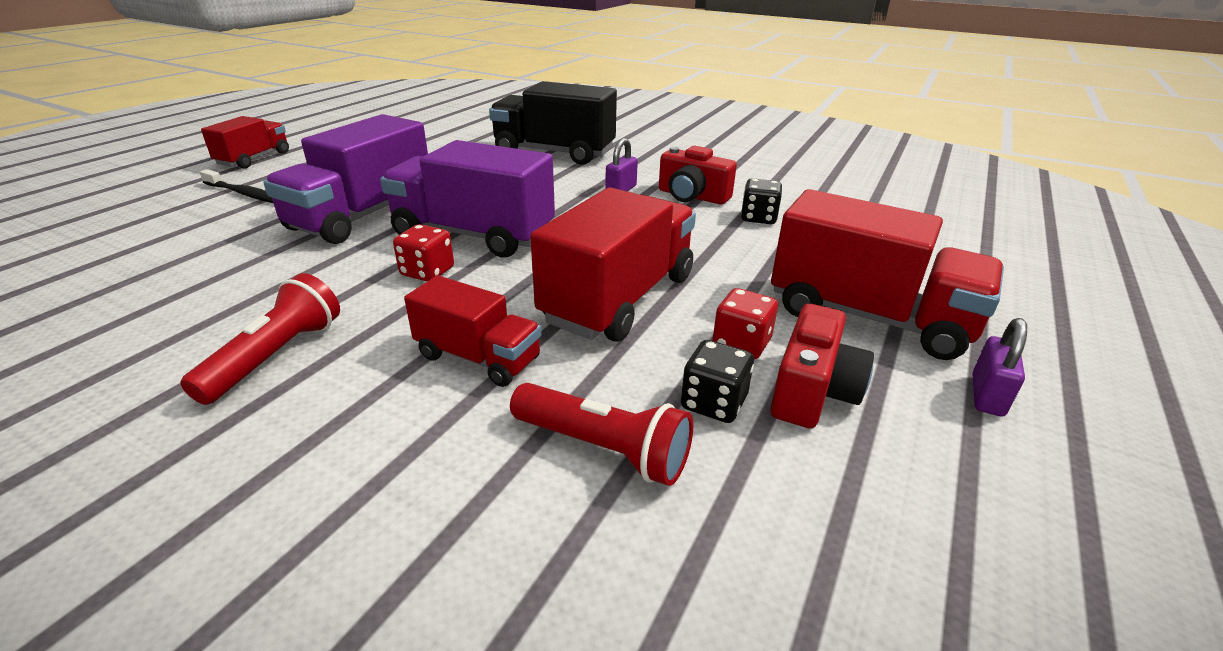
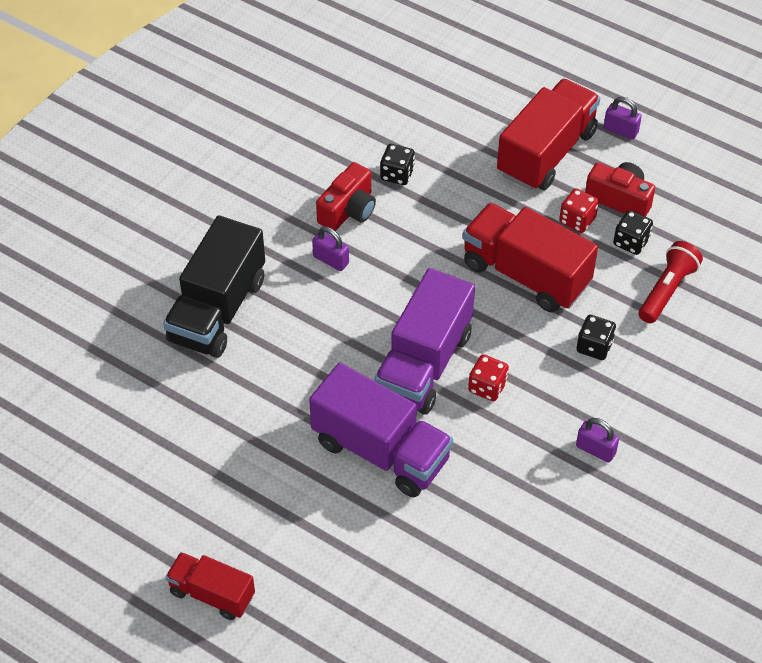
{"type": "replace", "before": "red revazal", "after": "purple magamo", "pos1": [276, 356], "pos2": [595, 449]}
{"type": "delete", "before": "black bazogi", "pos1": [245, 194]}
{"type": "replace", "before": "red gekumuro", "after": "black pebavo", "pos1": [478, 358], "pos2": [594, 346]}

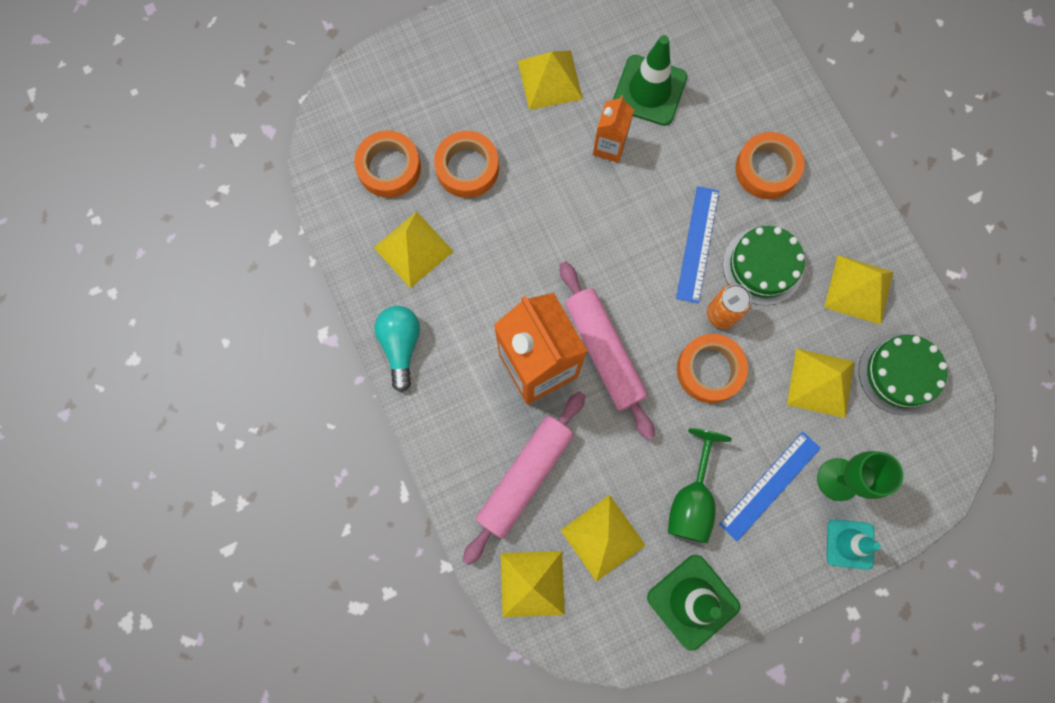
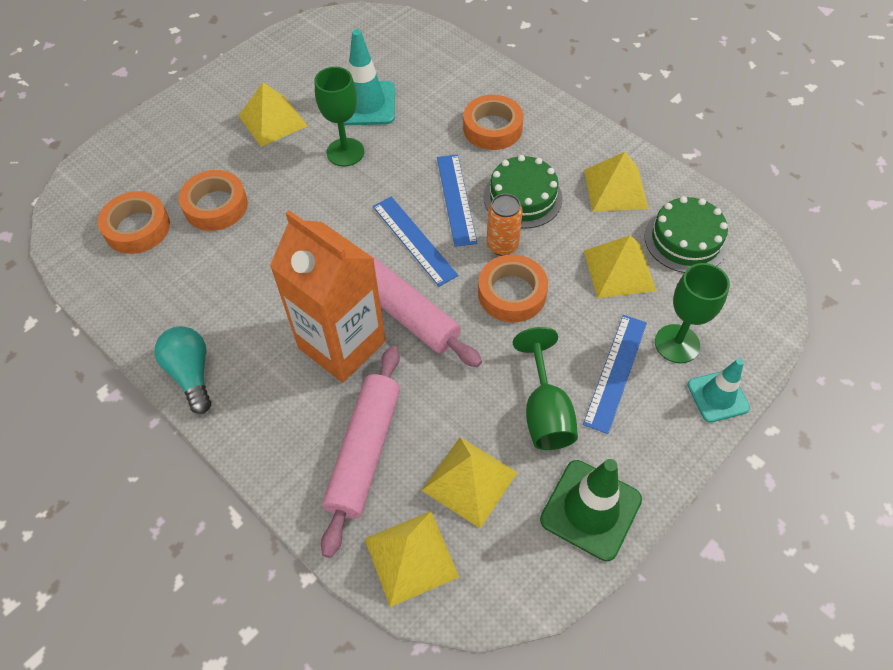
{"type": "delete", "before": "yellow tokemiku", "pos1": [413, 249]}
{"type": "replace", "before": "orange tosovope", "after": "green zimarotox", "pos1": [609, 147], "pos2": [345, 152]}
{"type": "recolor", "before": "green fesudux", "after": "turquoise fesudux", "pos1": [649, 90], "pos2": [365, 104]}
{"type": "insert", "after": "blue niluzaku", "pos2": [414, 240]}

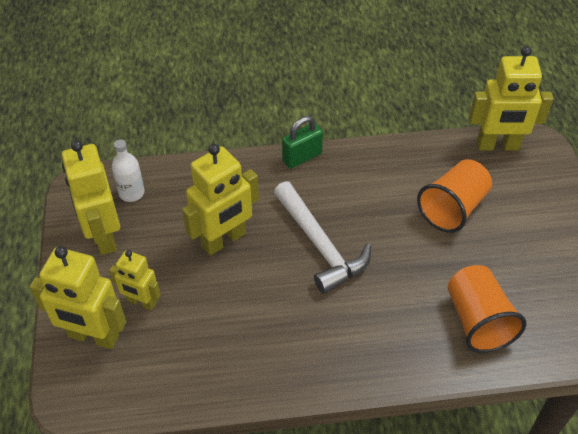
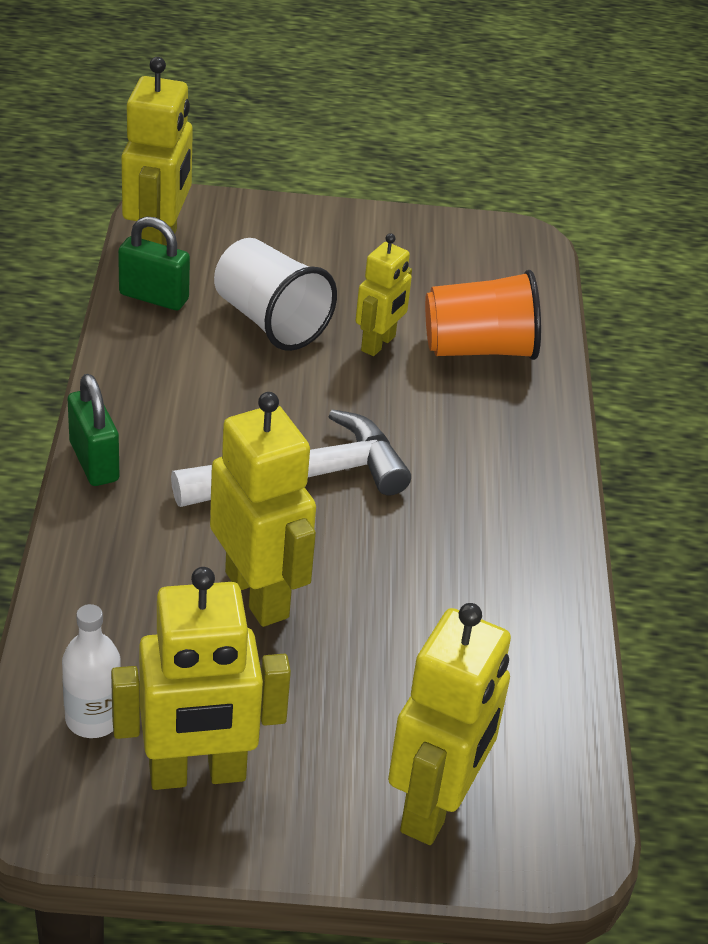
{"type": "move", "before": "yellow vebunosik", "pos1": [141, 302], "pos2": [378, 344]}
{"type": "recolor", "before": "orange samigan", "after": "white samigan", "pos1": [453, 208], "pos2": [270, 321]}
{"type": "insert", "after": "green magamo", "pos2": [154, 297]}

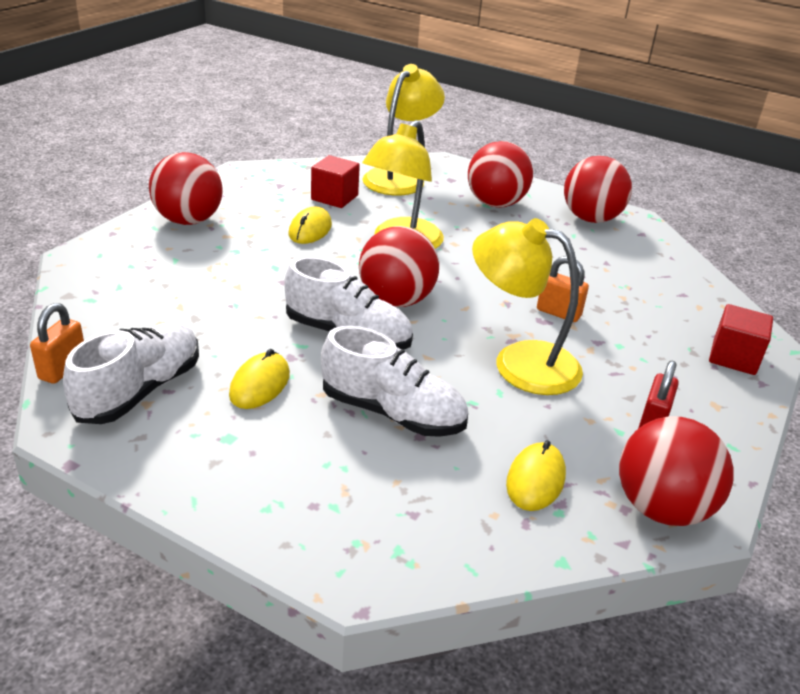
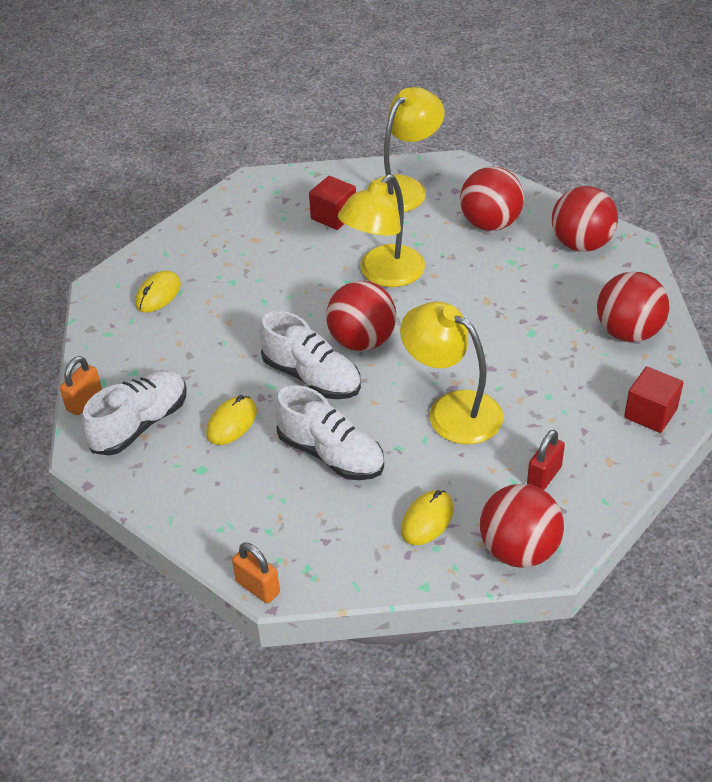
{"type": "move", "before": "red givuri", "pos1": [188, 220], "pos2": [628, 332]}
{"type": "move", "before": "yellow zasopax", "pos1": [310, 230], "pos2": [158, 294]}
{"type": "move", "before": "orange magamo", "pos1": [558, 313], "pos2": [257, 587]}

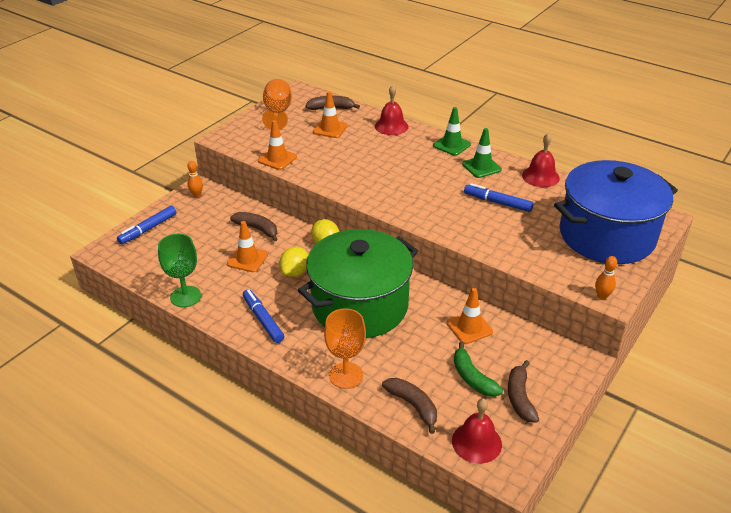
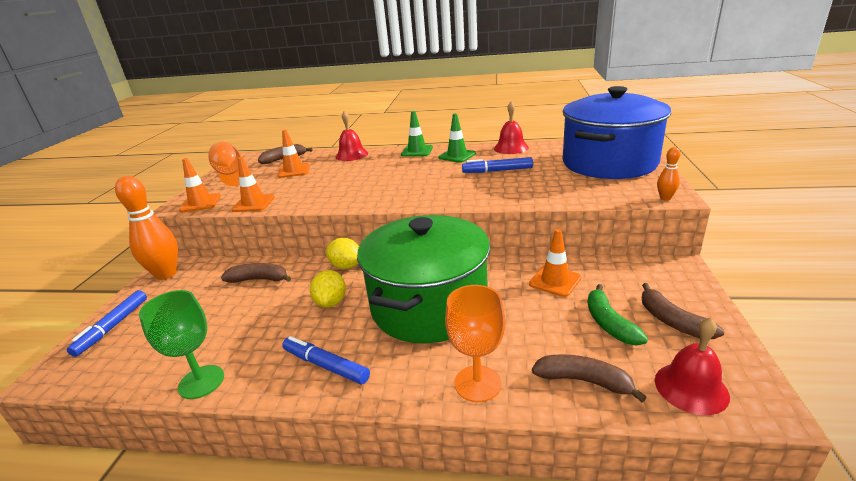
{"type": "resize", "before": "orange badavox", "pos1": [196, 195], "pos2": [166, 274], "scale": 2.2}
{"type": "move", "before": "orange fesudux", "pos1": [247, 259], "pos2": [200, 203]}
{"type": "rotate", "before": "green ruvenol", "pos1": [472, 378], "pos2": [609, 323], "turn": 45}

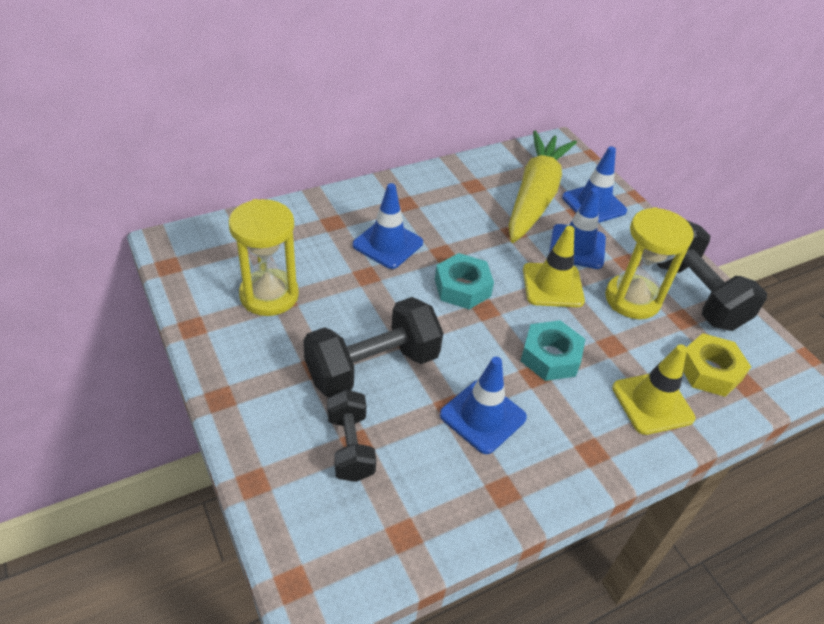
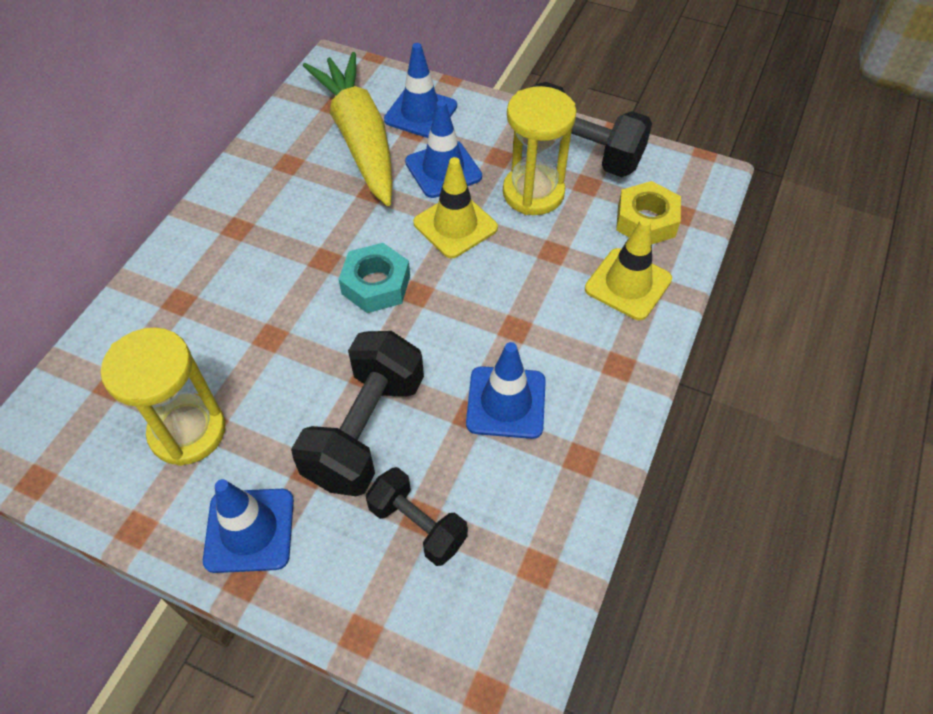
{"type": "move", "before": "blue fesudux", "pos1": [387, 244], "pos2": [249, 530]}
{"type": "delete", "before": "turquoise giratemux", "pos1": [550, 357]}

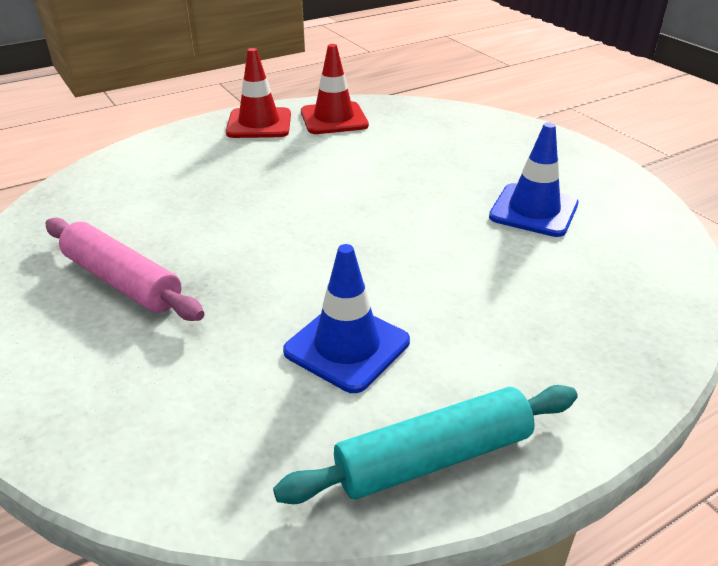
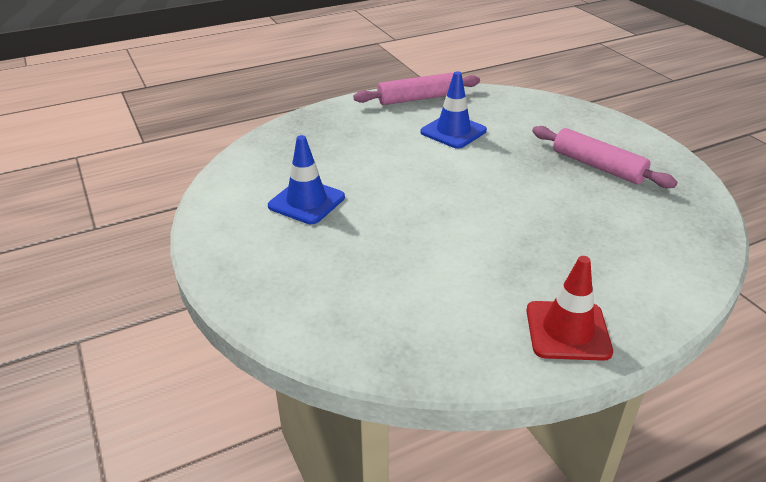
{"type": "recolor", "before": "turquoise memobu", "after": "pink memobu", "pos1": [433, 458], "pos2": [417, 98]}
{"type": "delete", "before": "red fesudux", "pos1": [334, 119]}

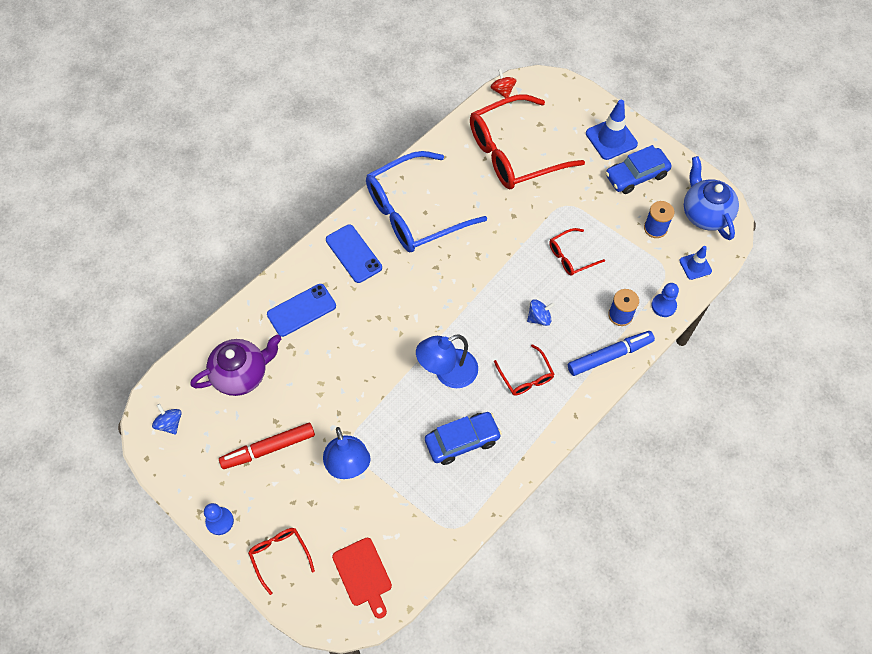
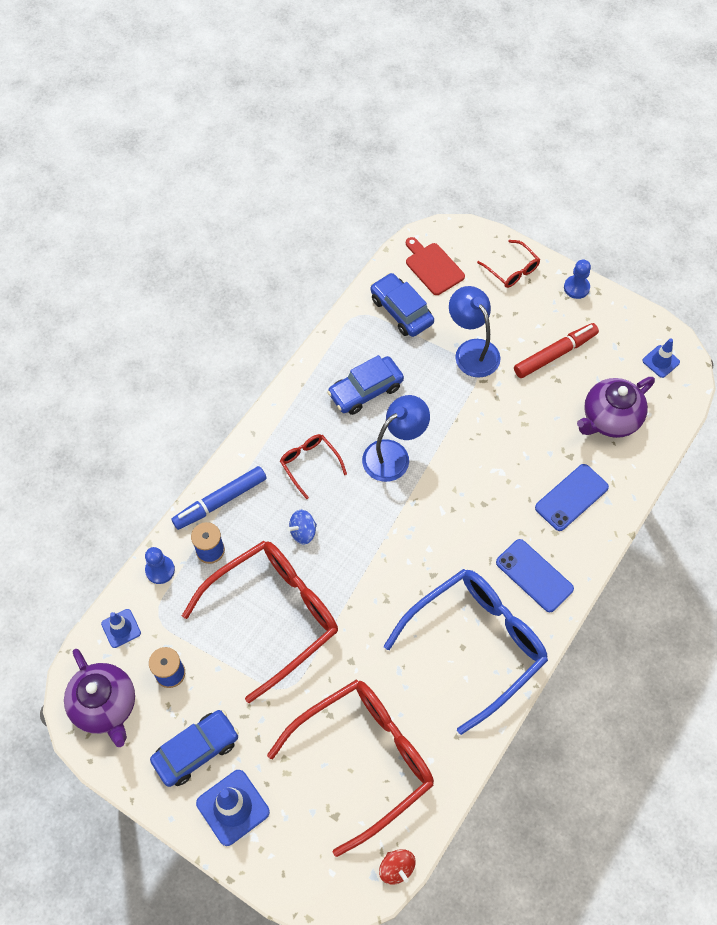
{"type": "replace", "before": "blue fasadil", "after": "blue fesudux", "pos1": [170, 423], "pos2": [661, 361]}
{"type": "resize", "before": "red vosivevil", "pos1": [571, 256], "pos2": [273, 616], "scale": 2.21}
{"type": "recolor", "before": "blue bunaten", "after": "purple bunaten", "pos1": [705, 214], "pos2": [105, 706]}
{"type": "insert", "after": "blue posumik", "pos2": [401, 311]}

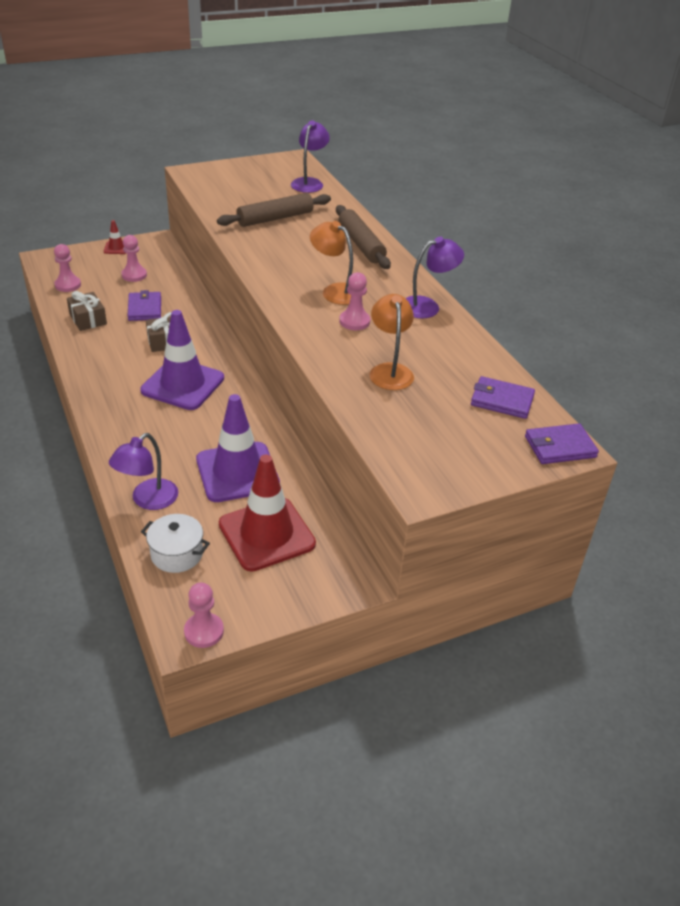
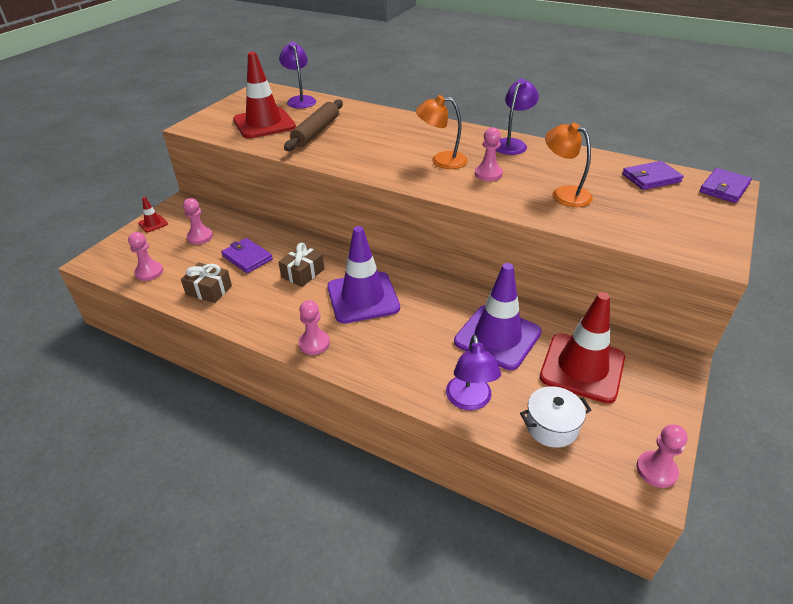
{"type": "delete", "before": "brown memobu", "pos1": [361, 244]}
{"type": "insert", "after": "red fesudux", "pos2": [264, 123]}
{"type": "insert", "after": "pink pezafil", "pos2": [314, 343]}

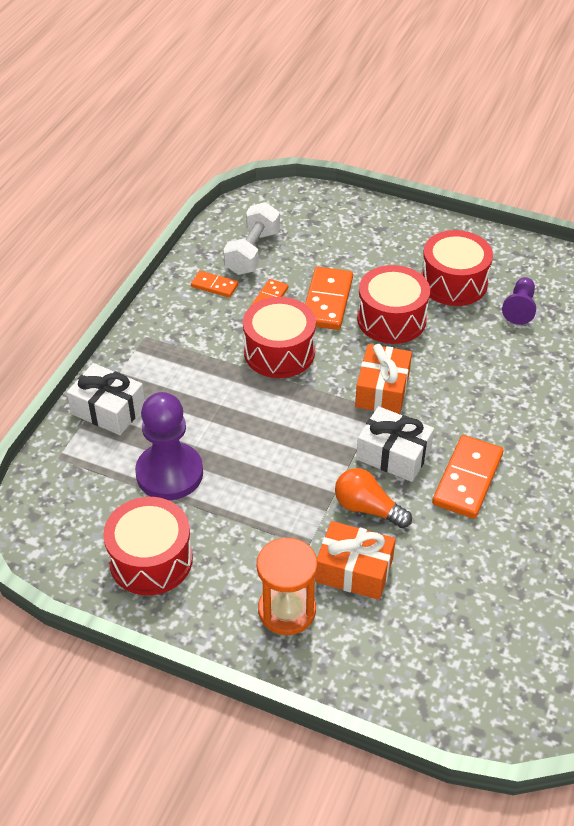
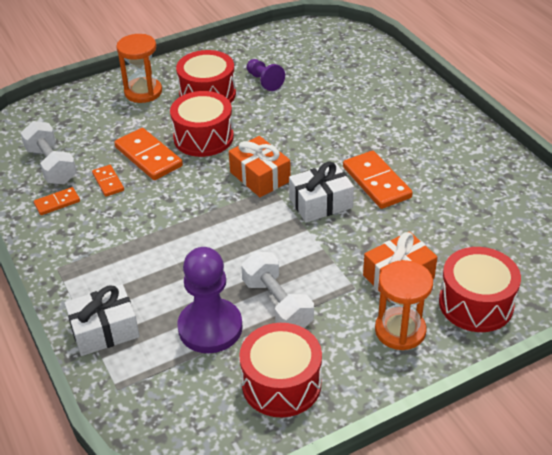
{"type": "move", "before": "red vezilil", "pos1": [279, 352], "pos2": [476, 303]}
{"type": "delete", "before": "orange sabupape", "pos1": [367, 508]}
{"type": "insert", "after": "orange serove", "pos2": [143, 92]}
{"type": "insert", "after": "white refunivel", "pos2": [277, 305]}

